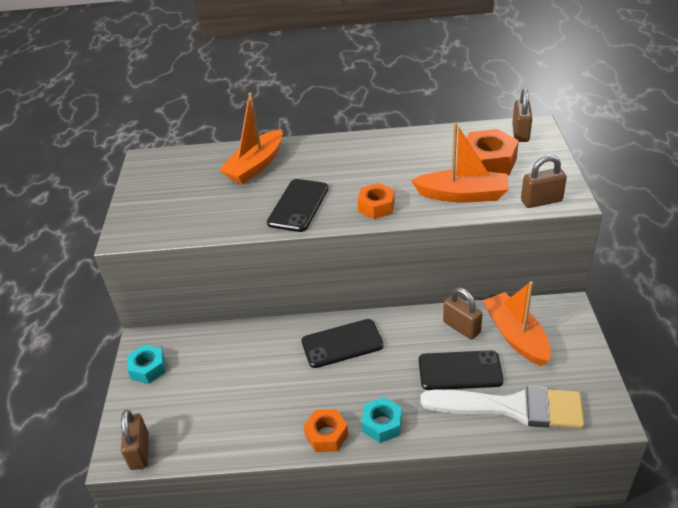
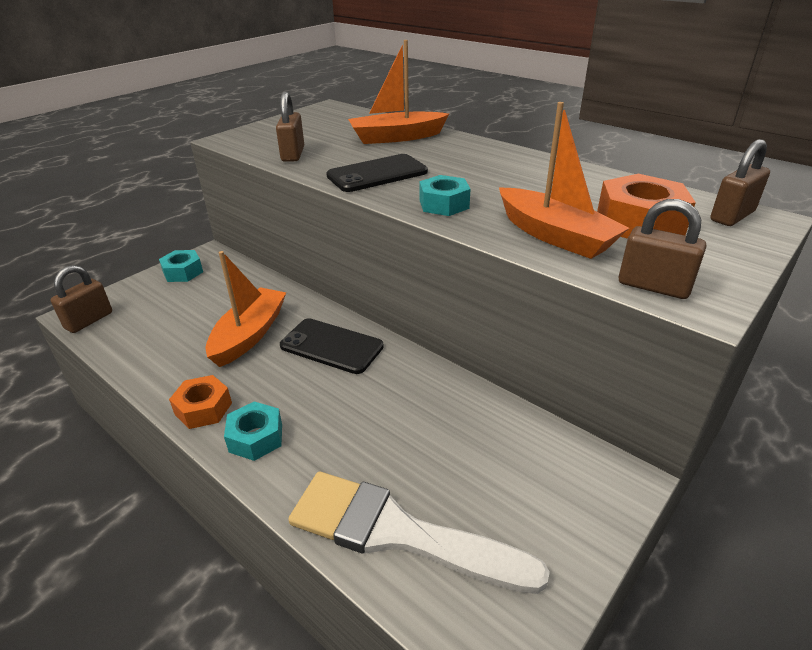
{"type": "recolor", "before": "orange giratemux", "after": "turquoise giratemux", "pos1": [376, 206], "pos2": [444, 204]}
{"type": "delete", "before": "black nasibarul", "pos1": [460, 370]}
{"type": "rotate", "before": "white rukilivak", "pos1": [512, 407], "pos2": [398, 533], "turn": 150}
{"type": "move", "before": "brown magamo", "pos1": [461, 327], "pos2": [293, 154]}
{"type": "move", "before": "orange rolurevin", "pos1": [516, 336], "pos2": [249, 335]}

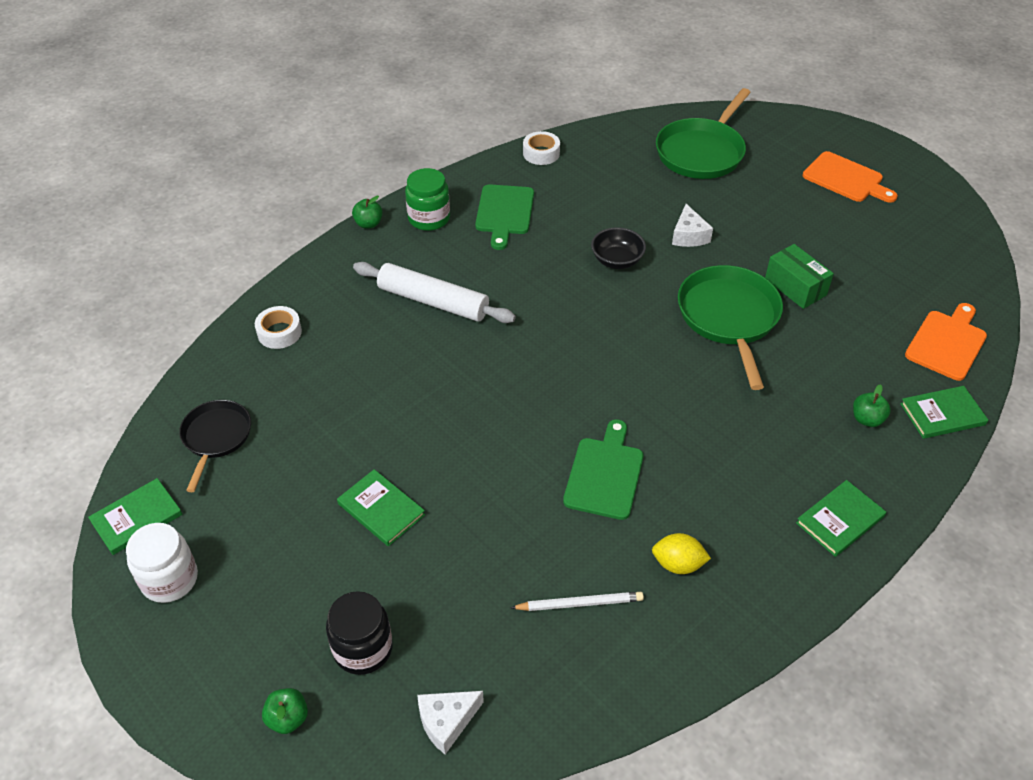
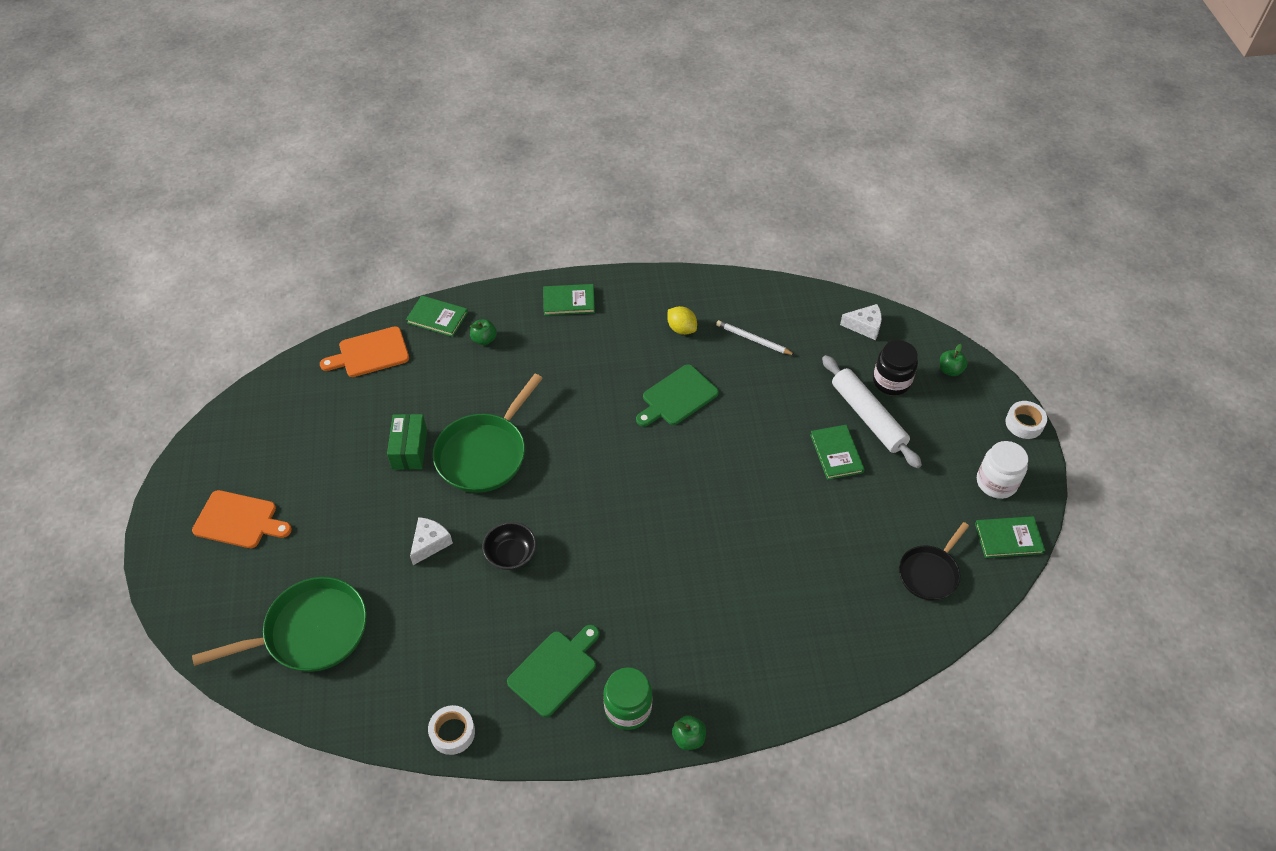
{"type": "move", "before": "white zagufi", "pos1": [279, 332], "pos2": [1024, 423]}
{"type": "move", "before": "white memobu", "pos1": [433, 301], "pos2": [867, 417]}
{"type": "rotate", "before": "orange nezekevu", "pos1": [846, 179], "pos2": [239, 520], "turn": 120}

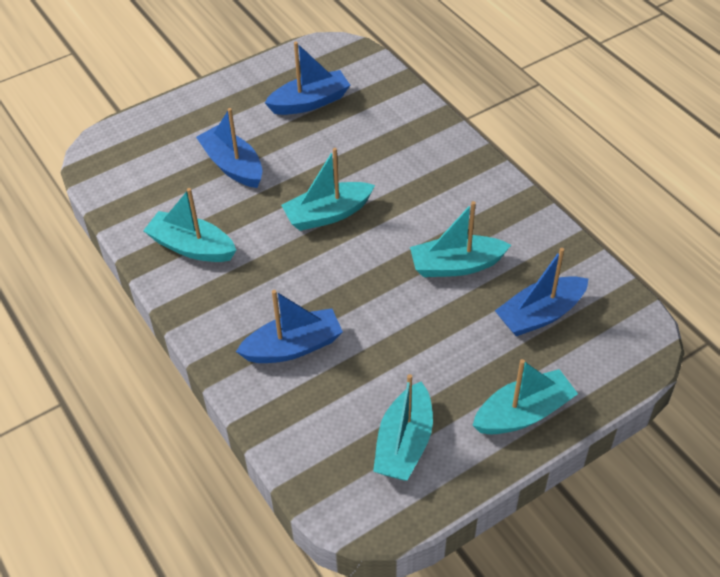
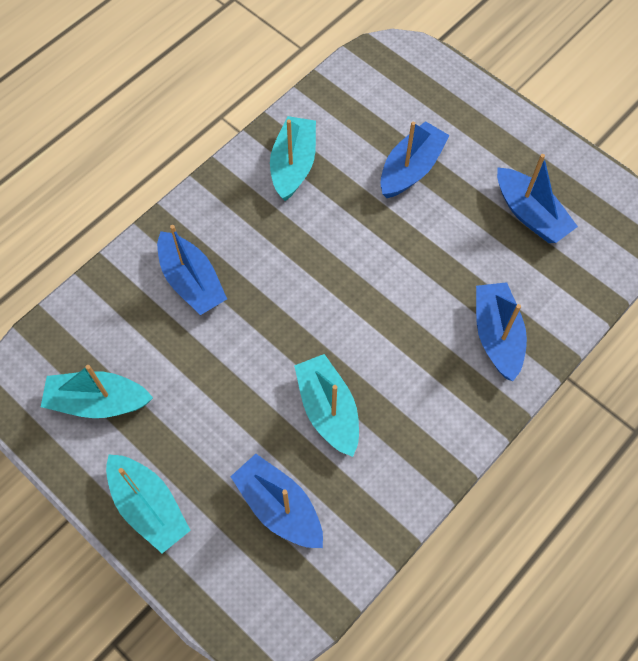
{"type": "delete", "before": "turquoise rolurevin", "pos1": [327, 214]}
{"type": "insert", "after": "blue rolurevin", "pos2": [497, 335]}

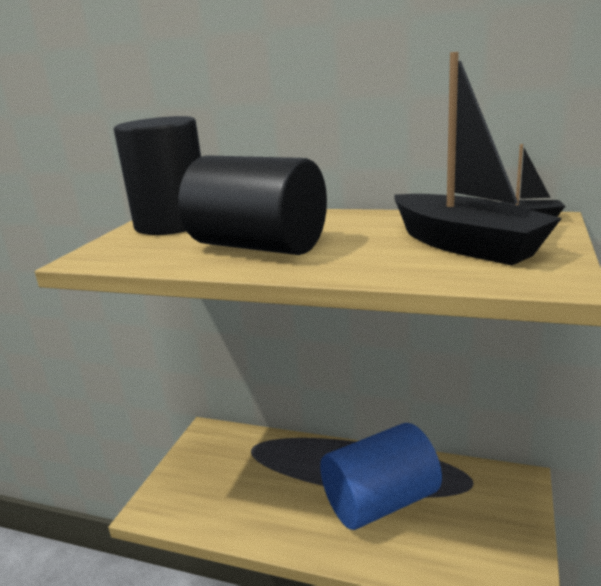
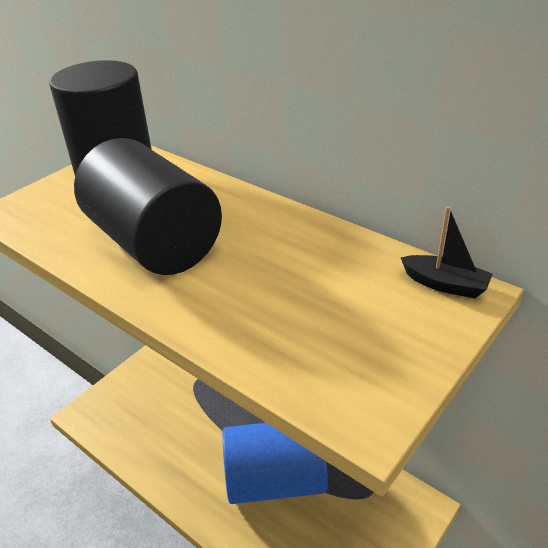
{"type": "delete", "before": "black rolurevin", "pos1": [466, 245]}

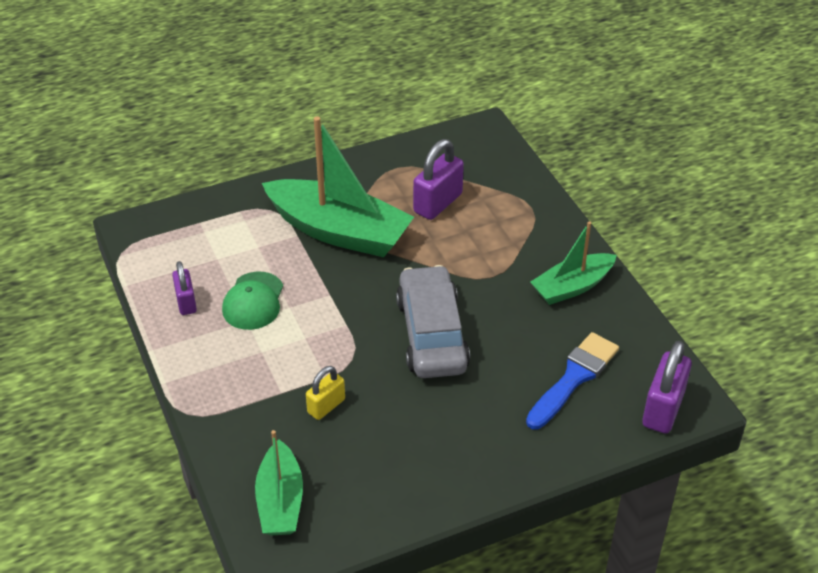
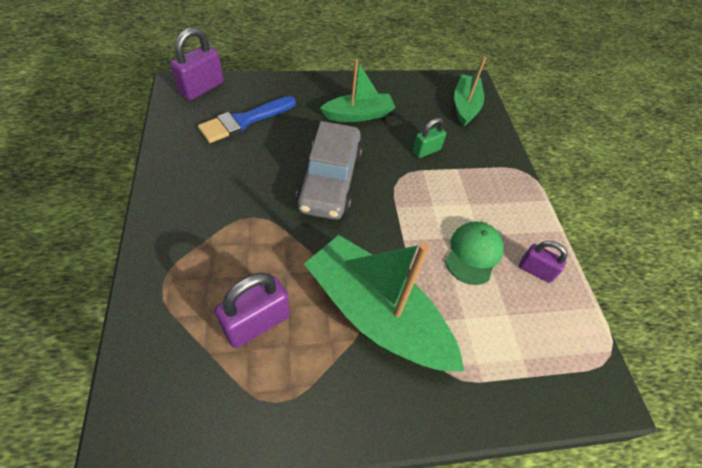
{"type": "rotate", "before": "purple magamo", "pos1": [186, 302], "pos2": [535, 270], "turn": -60}
{"type": "recolor", "before": "yellow magamo", "after": "green magamo", "pos1": [326, 406], "pos2": [426, 150]}
{"type": "move", "before": "green rolurevin", "pos1": [572, 287], "pos2": [358, 115]}

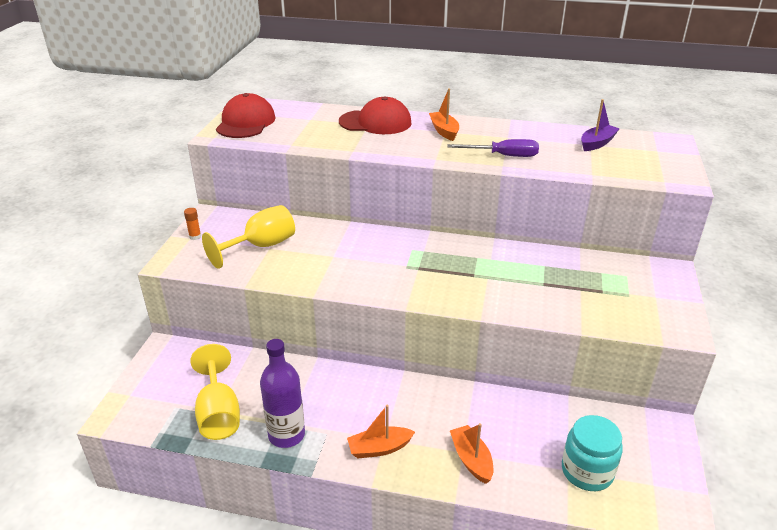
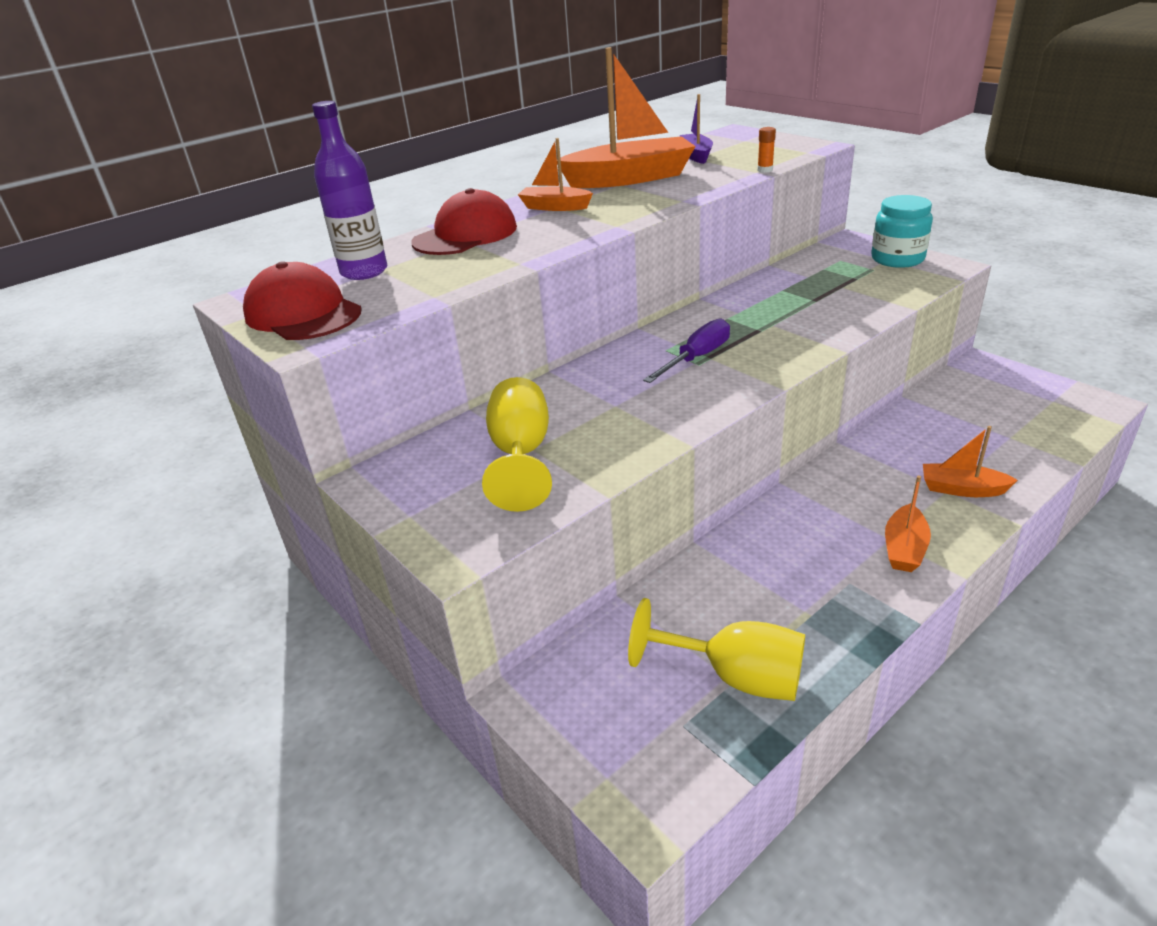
{"type": "move", "before": "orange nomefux", "pos1": [195, 236], "pos2": [765, 170]}
{"type": "move", "before": "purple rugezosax", "pos1": [286, 435], "pos2": [364, 271]}
{"type": "move", "before": "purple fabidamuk", "pos1": [503, 156], "pos2": [697, 358]}
{"type": "move", "before": "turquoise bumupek", "pos1": [587, 471], "pos2": [897, 259]}
{"type": "insert", "after": "orange rolurevin", "pos2": [630, 178]}

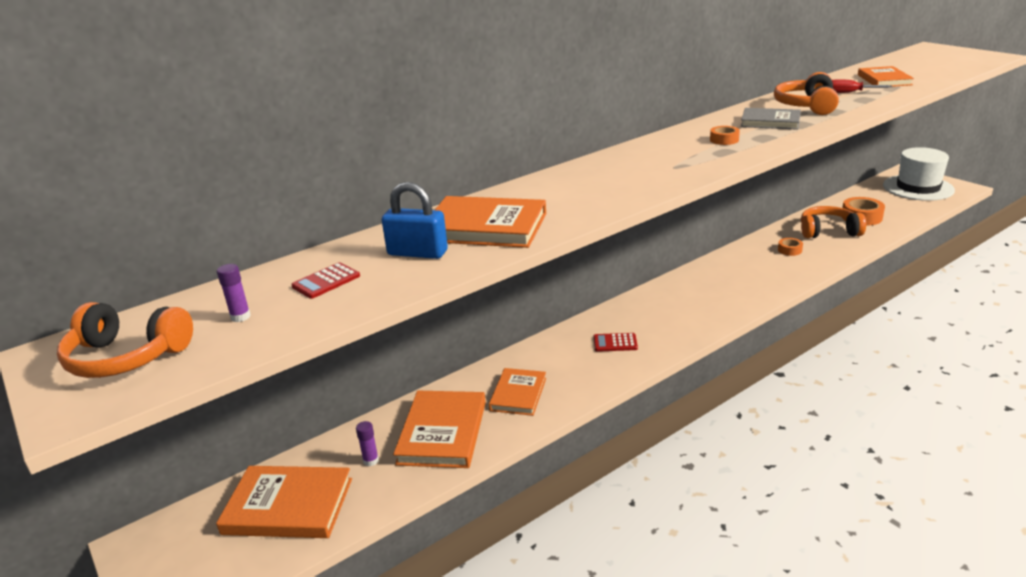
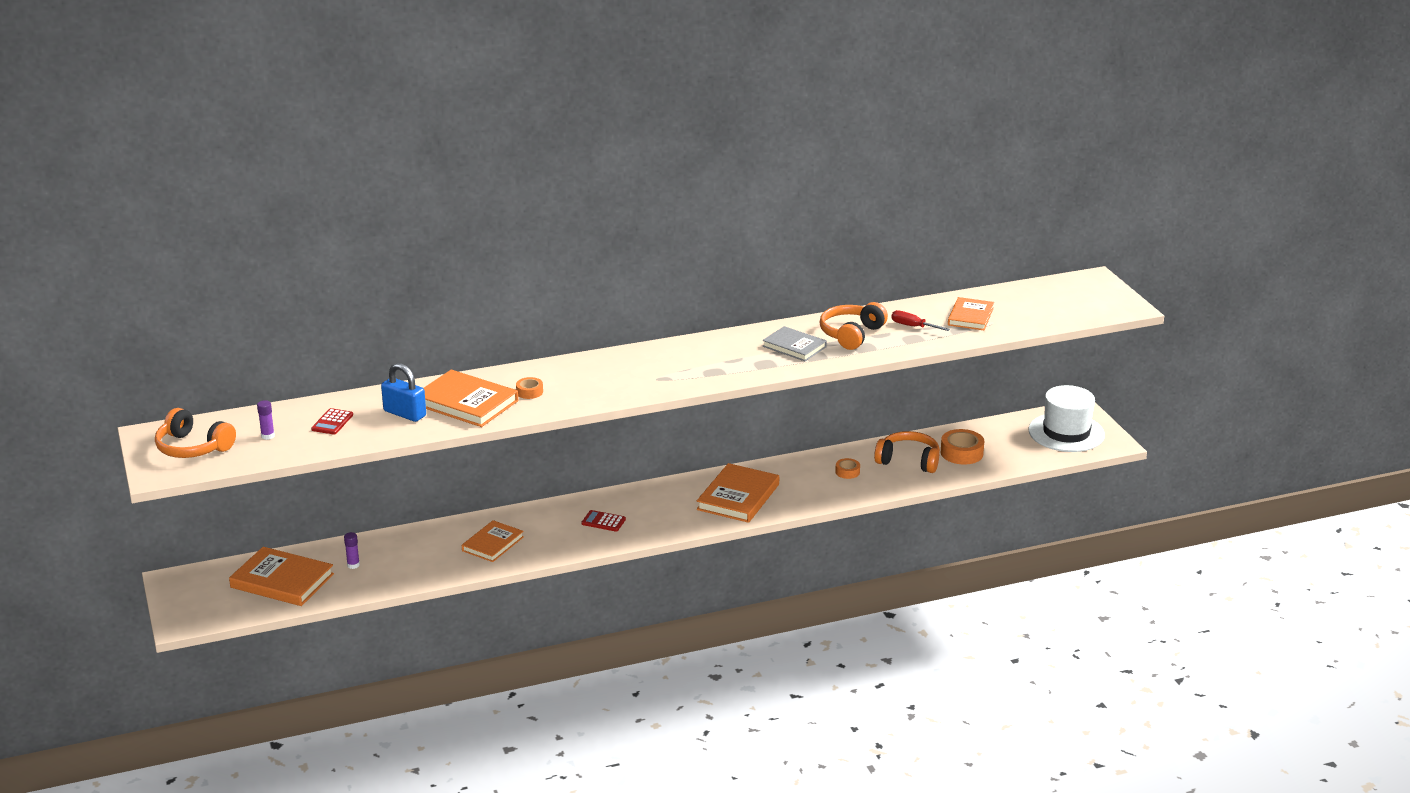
{"type": "rotate", "before": "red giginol", "pos1": [326, 281], "pos2": [332, 422], "turn": -45}
{"type": "move", "before": "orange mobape", "pos1": [442, 432], "pos2": [738, 497]}
{"type": "move", "before": "orange zagufi", "pos1": [724, 140], "pos2": [529, 392]}

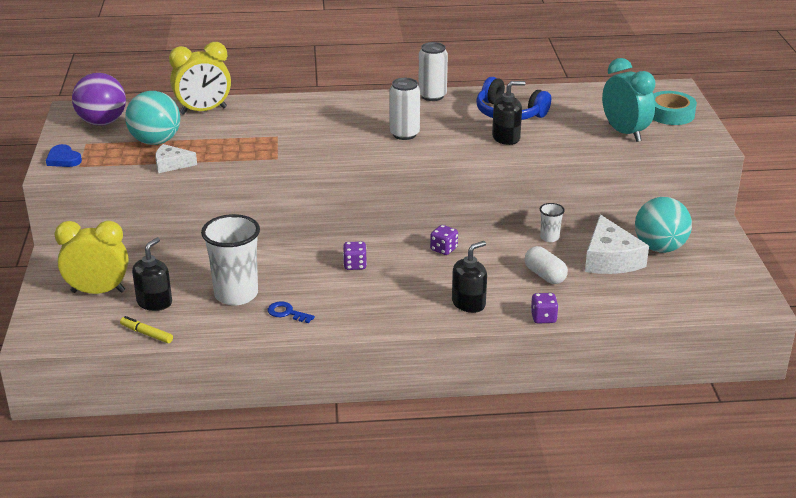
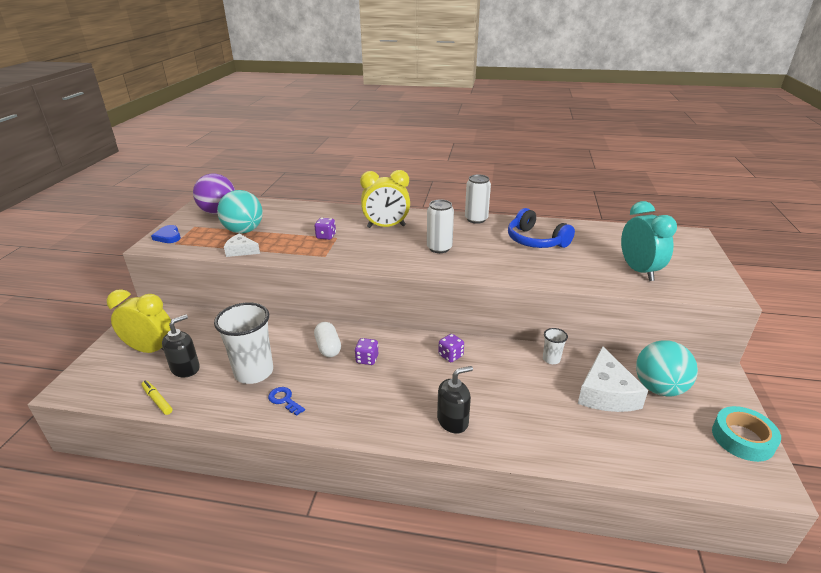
{"type": "move", "before": "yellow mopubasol", "pos1": [203, 111], "pos2": [386, 226]}
{"type": "delete", "before": "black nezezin", "pos1": [506, 138]}
{"type": "move", "before": "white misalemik", "pos1": [545, 275], "pos2": [328, 347]}
{"type": "move", "before": "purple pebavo", "pos1": [543, 318], "pos2": [326, 236]}
{"type": "move", "before": "turquoise zagufi", "pos1": [670, 114], "pos2": [742, 438]}

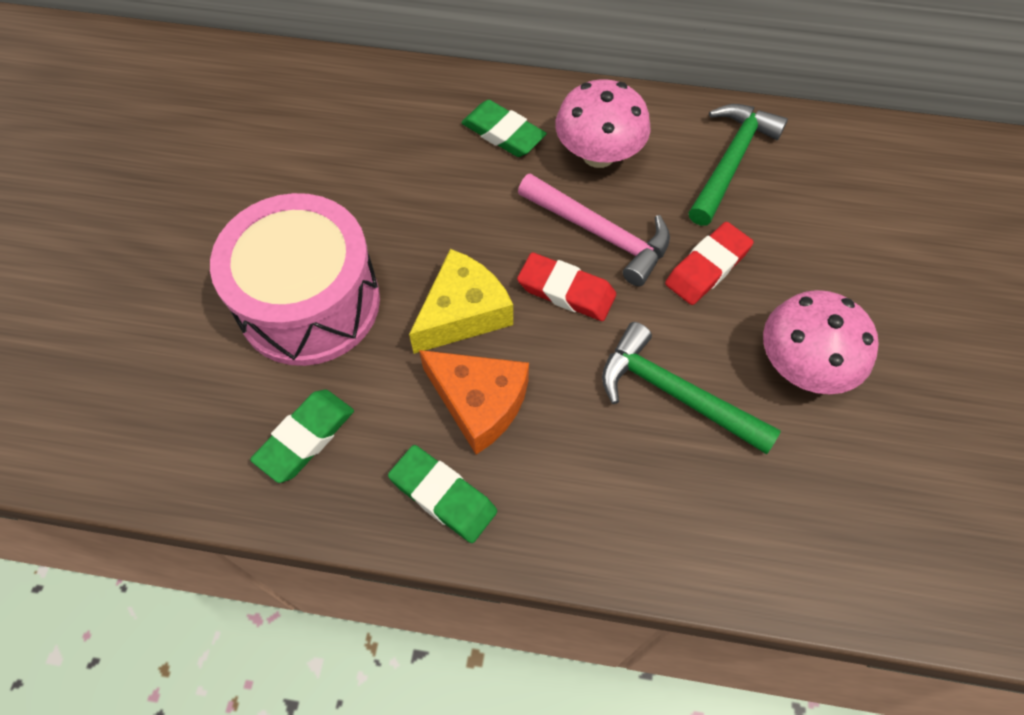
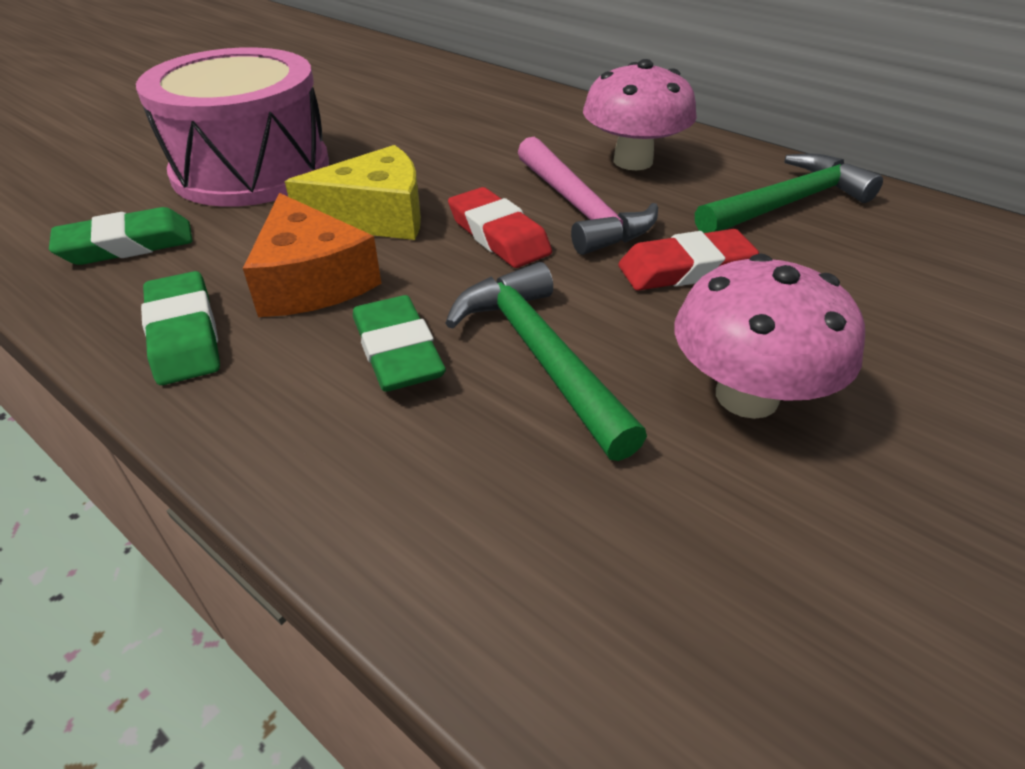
{"type": "move", "before": "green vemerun", "pos1": [503, 133], "pos2": [398, 351]}

